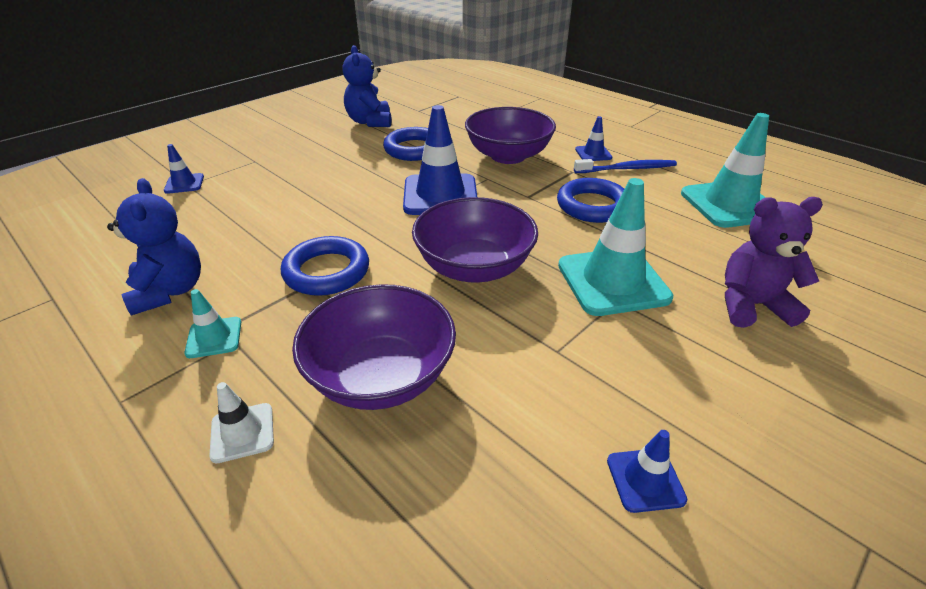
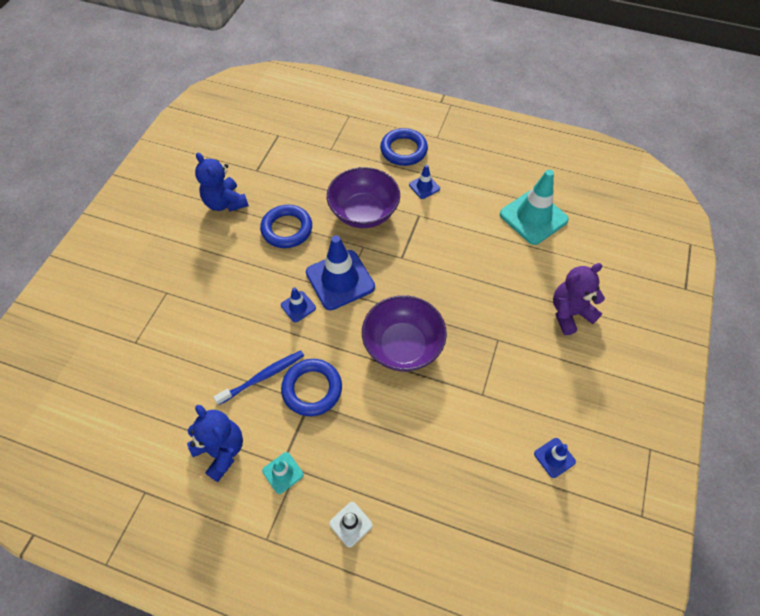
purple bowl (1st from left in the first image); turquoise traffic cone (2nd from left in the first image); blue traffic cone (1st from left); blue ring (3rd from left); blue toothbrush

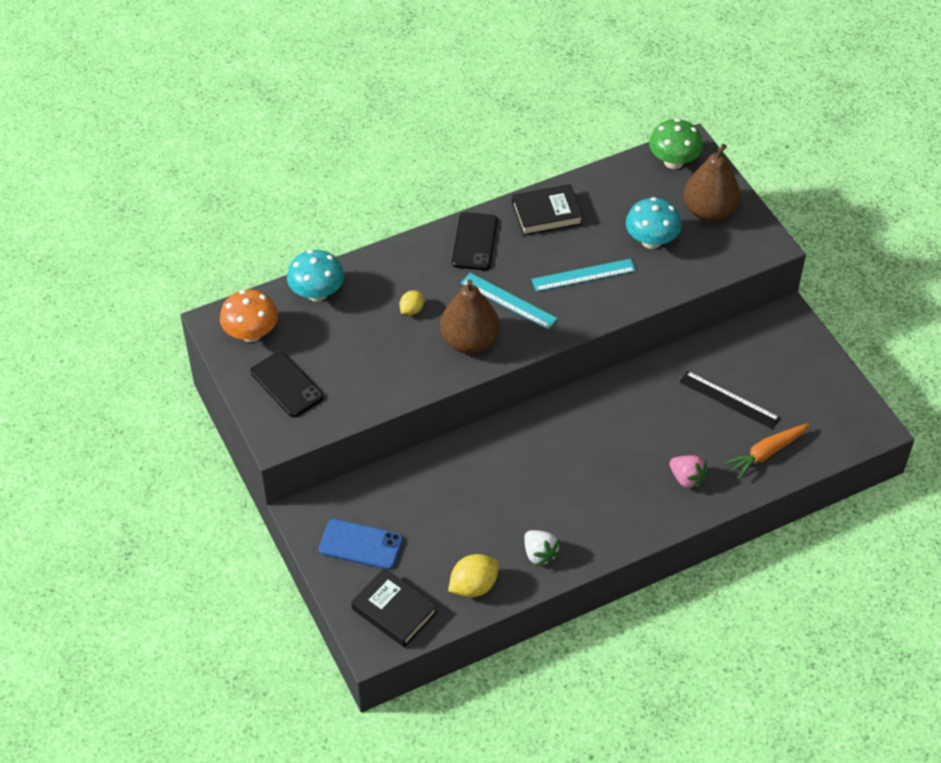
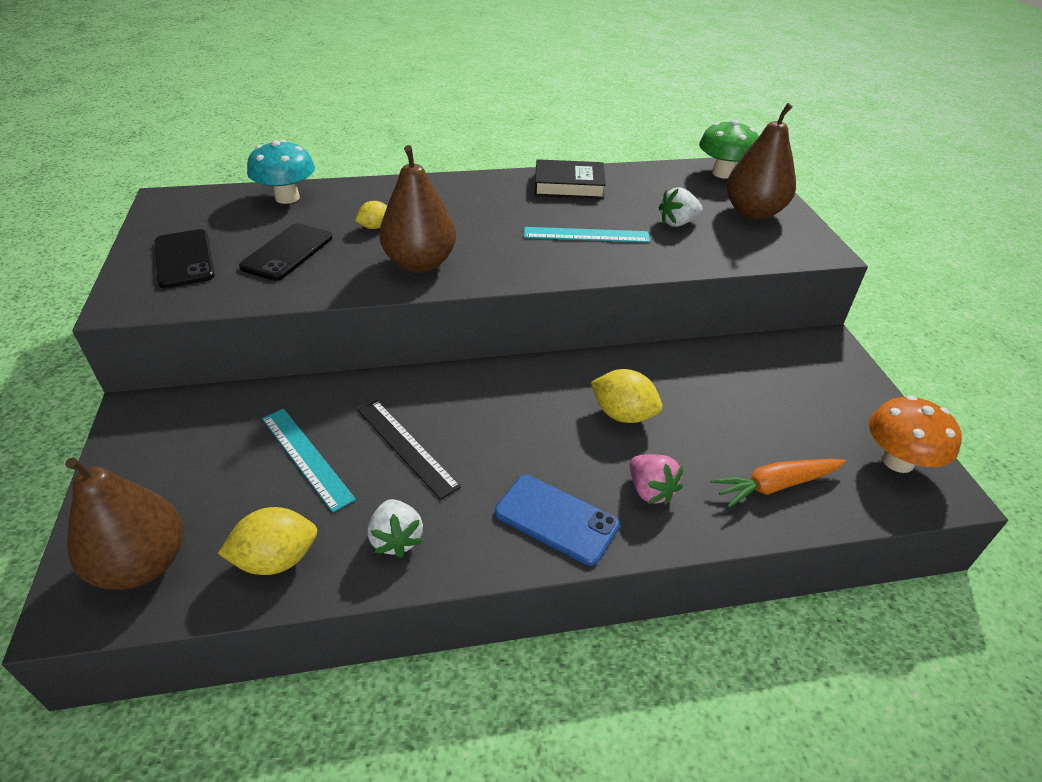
yellow lemon (3rd from left); orange mushroom; blue phone; black phone (2nd from left); turquoise ruler (1st from left); black ruler; brown pear (1st from left); white strawberry (2nd from left)

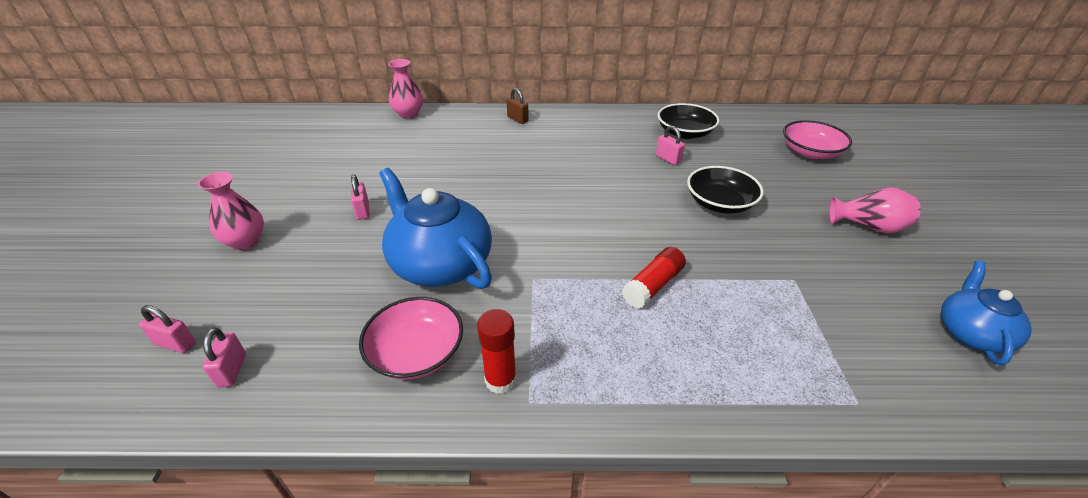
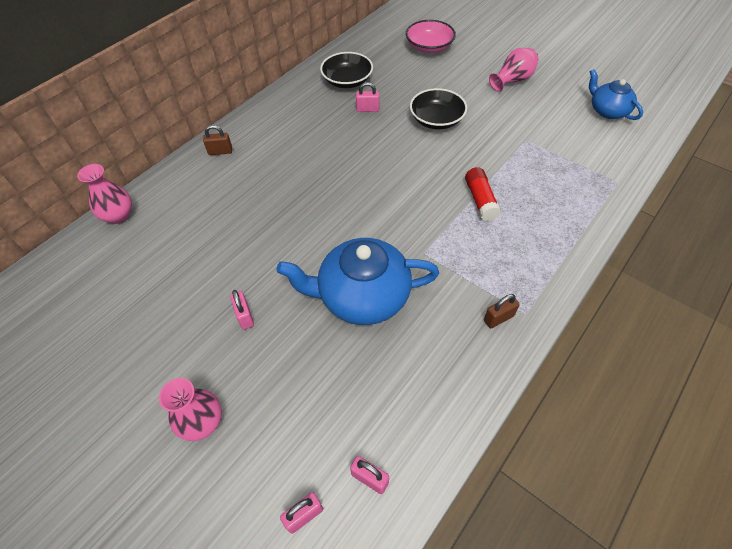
pink bowl (1st from left in the first image); brown padlock (2nd from left); pink padlock (1st from left)

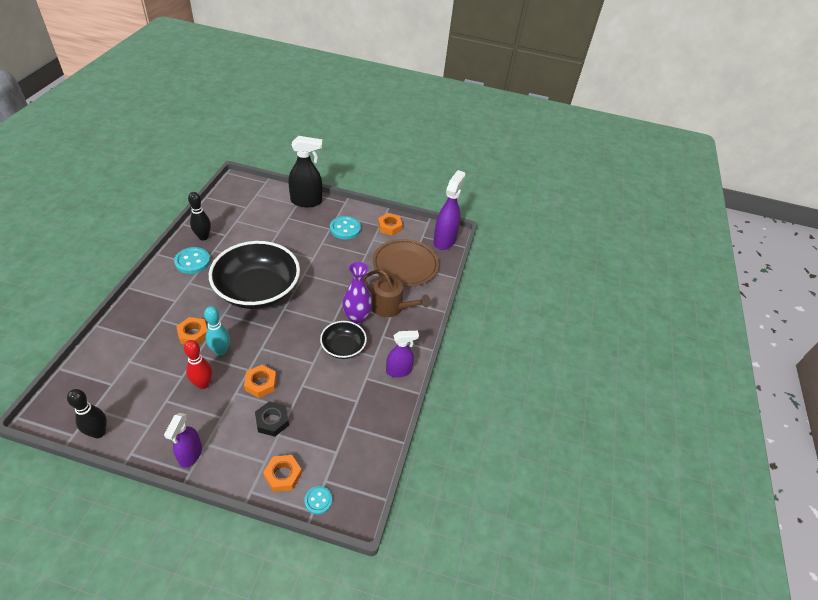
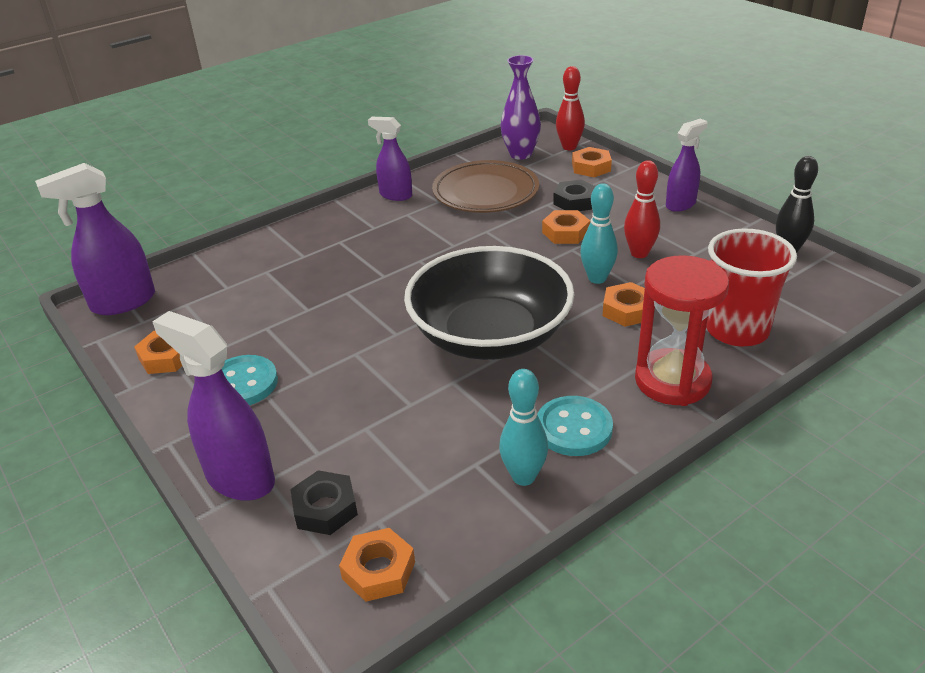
black bowl (2nd from left in the first image); brown watering can; black nut (1st from left); orange nut (2nd from left); red hourglass; red cup; purple vase; brown plate; red bowling pin (1st from left); turquoise bowling pin (1st from left); purple spray bottle (2nd from left)

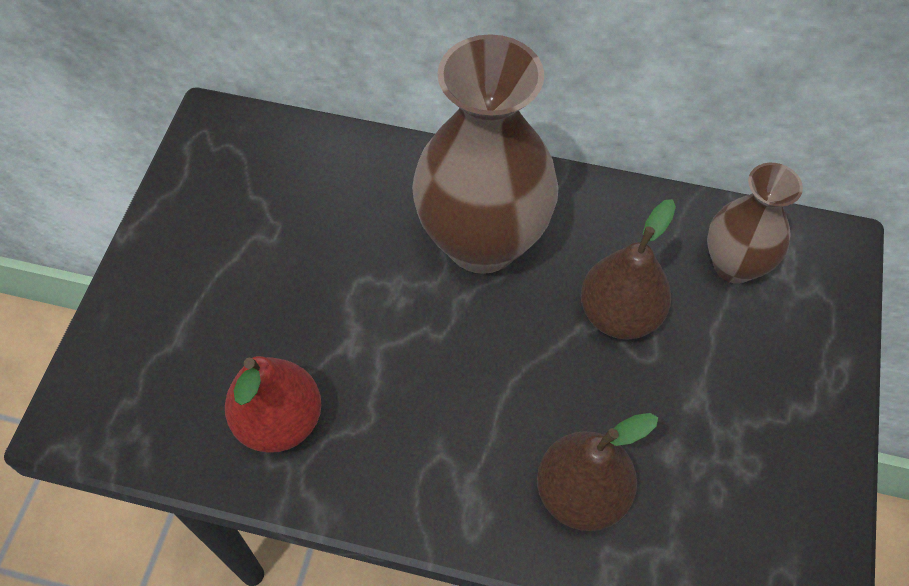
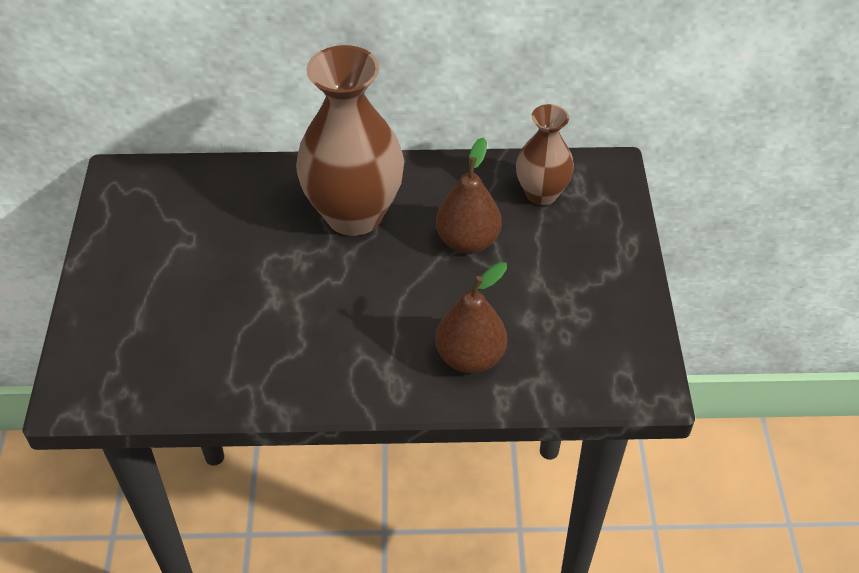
red pear

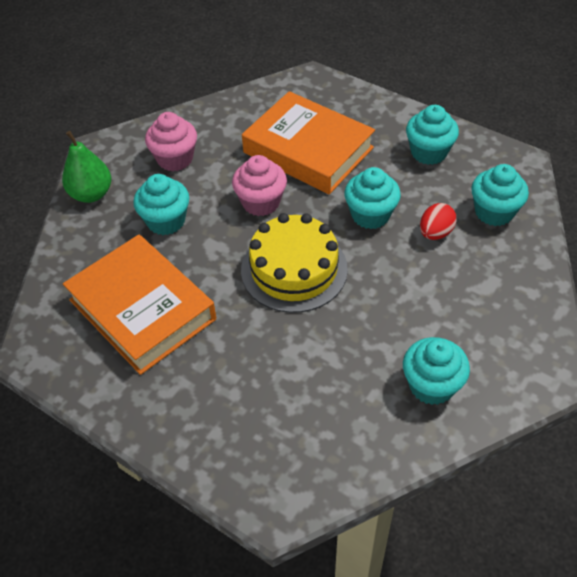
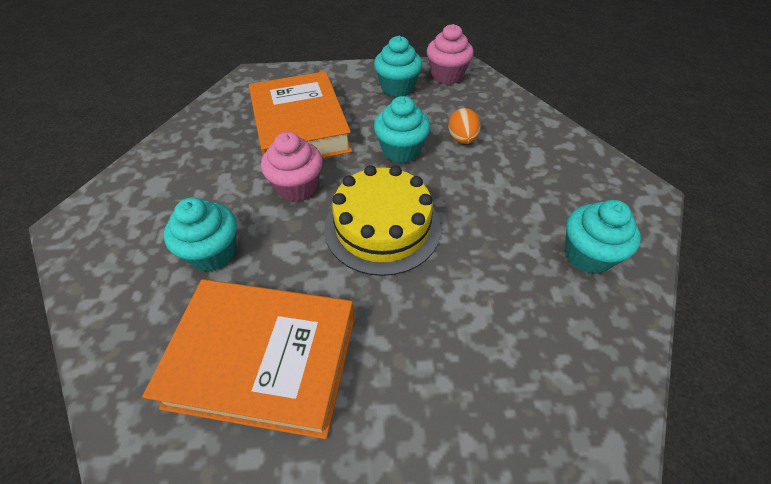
green pear; turquoise cupcake (5th from left in the first image); pink cupcake (2nd from left); orange egg; orange book (2nd from left)

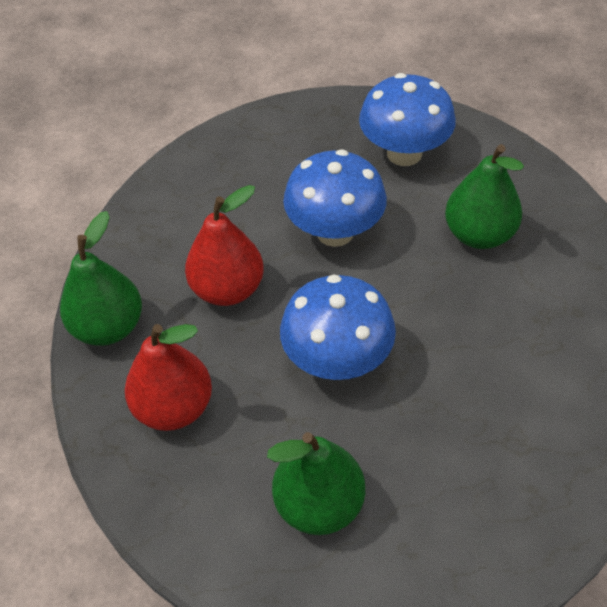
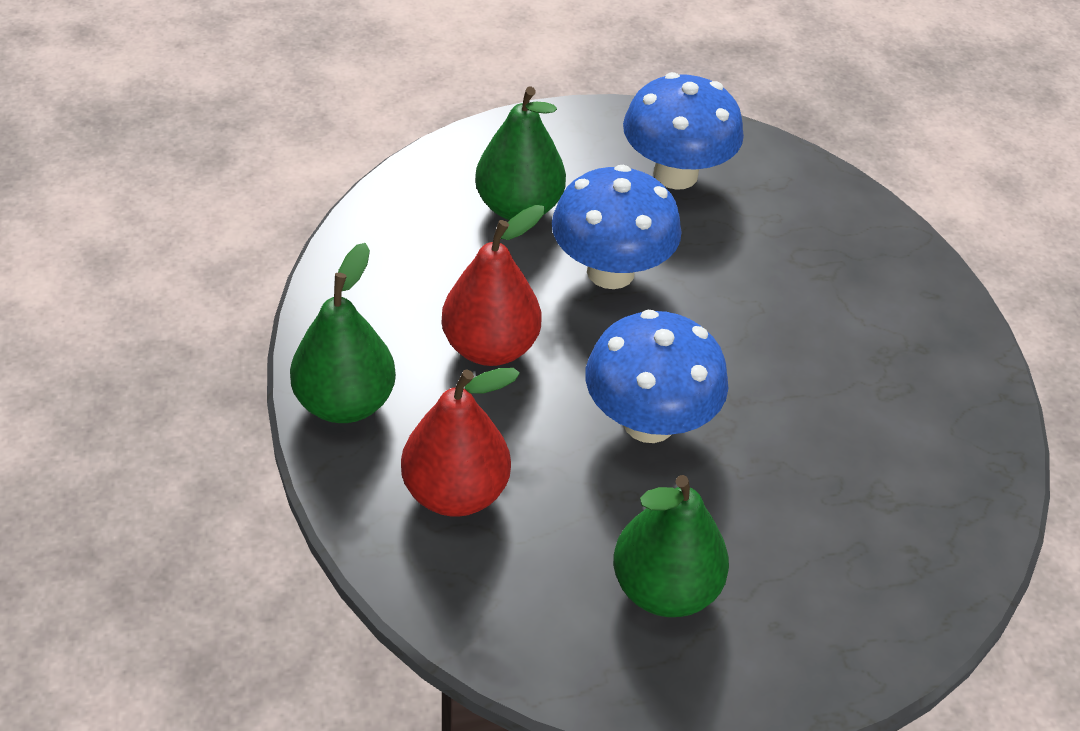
green pear (2nd from left)

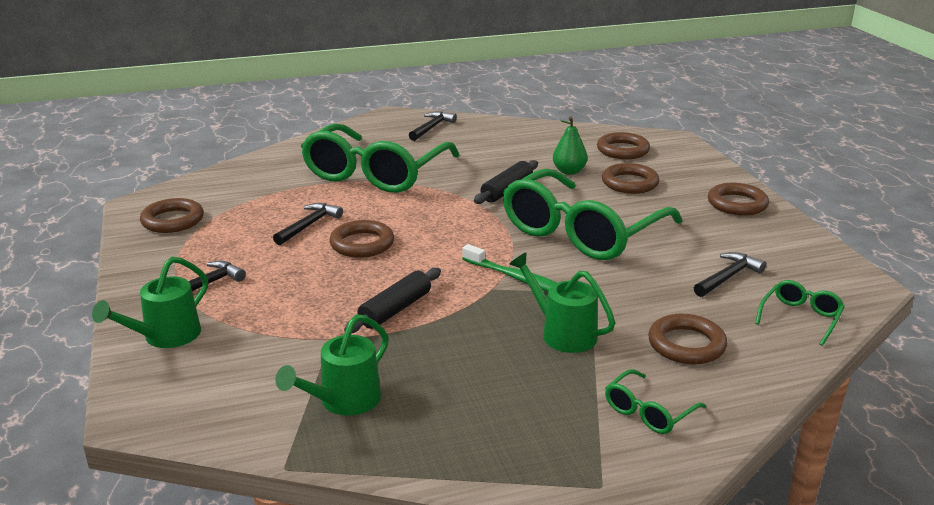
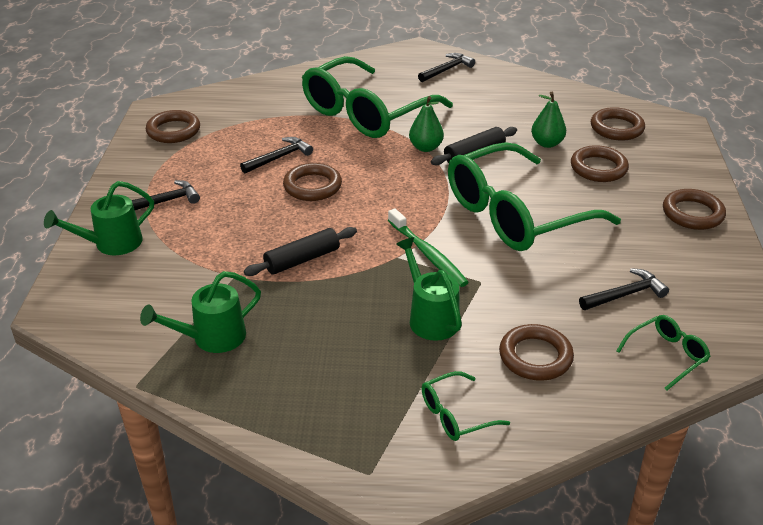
green pear (1st from left)

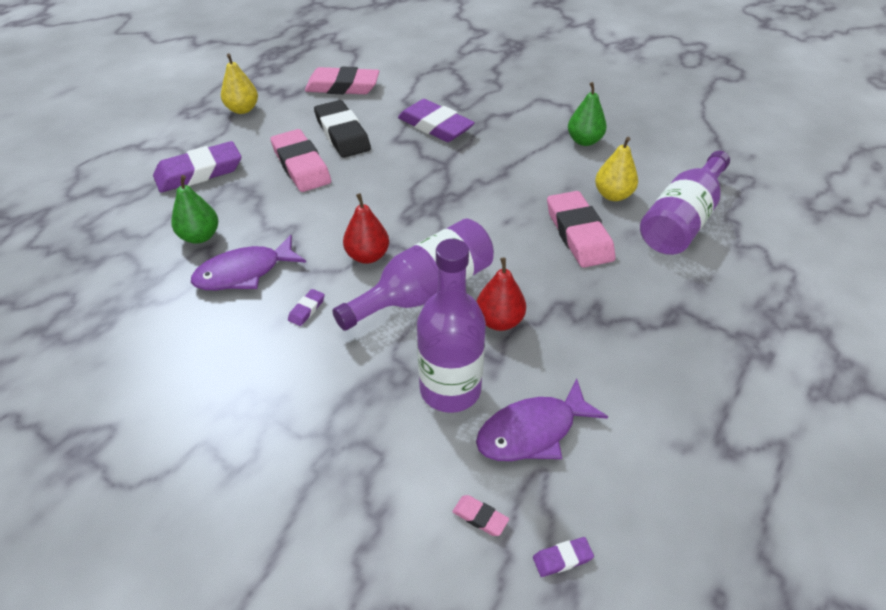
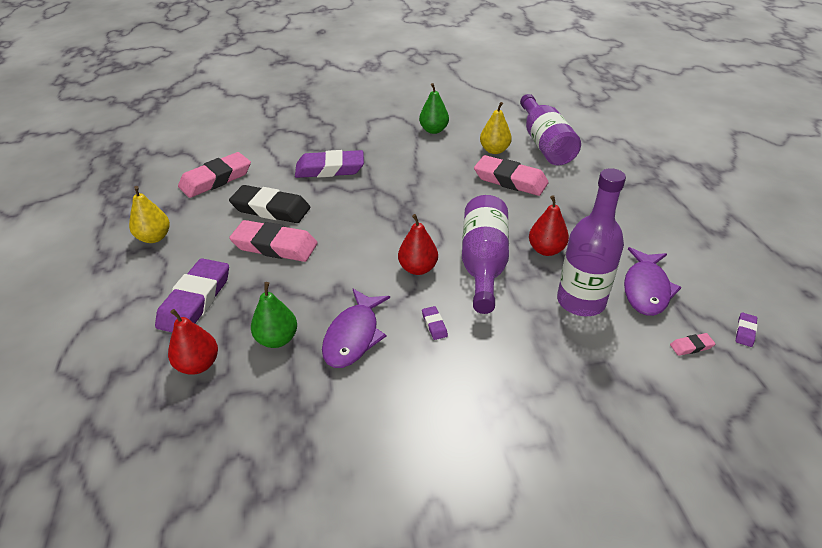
red pear (1st from left)

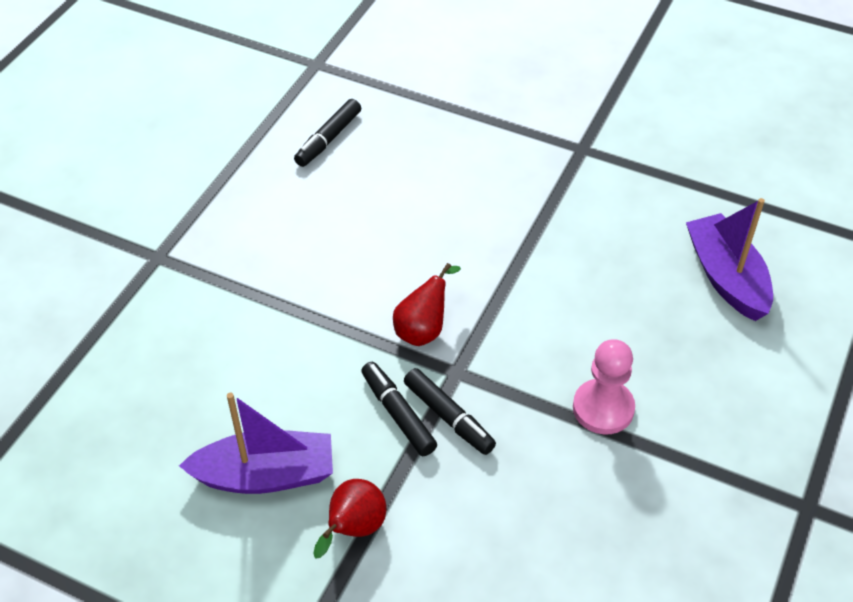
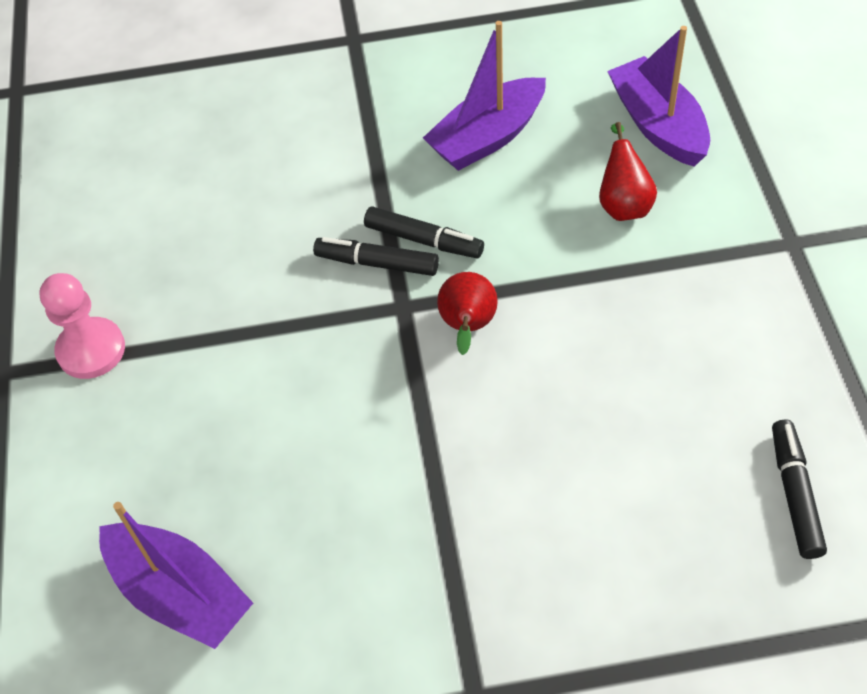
purple boat (3rd from left); red pear (2nd from left); pink pawn

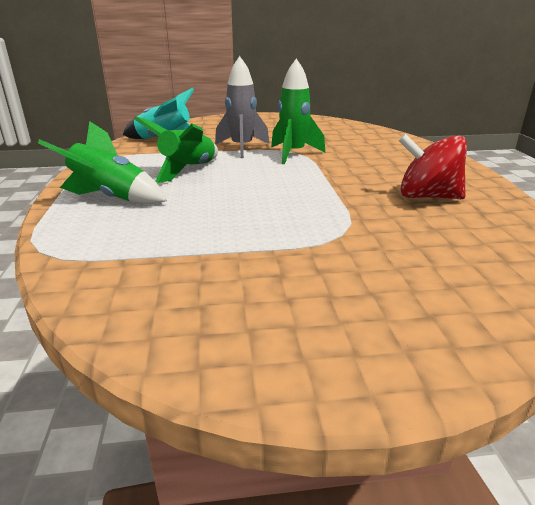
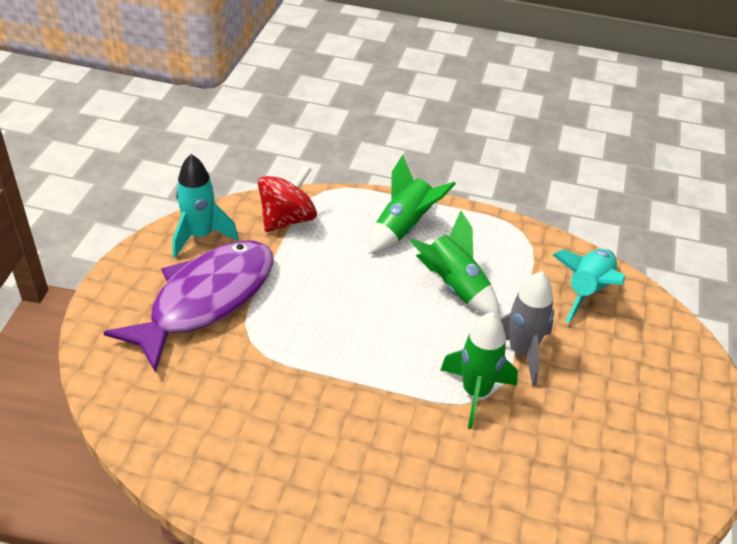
purple fish; turquoise rocket (1st from left); red spinning top

